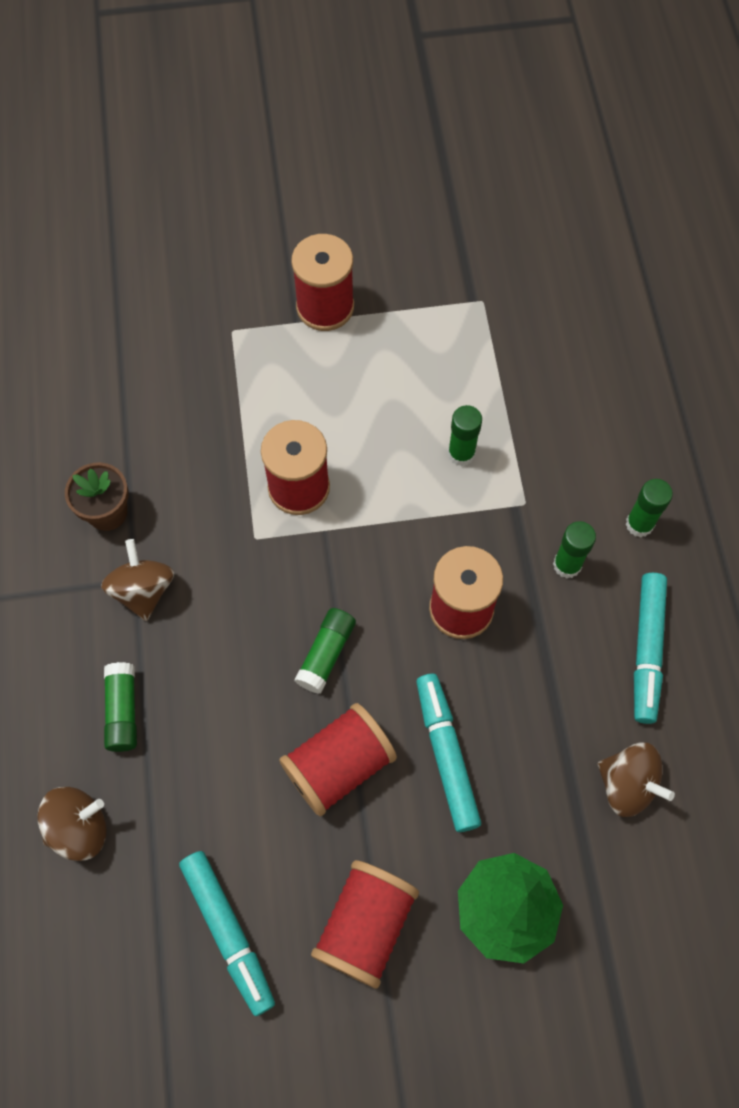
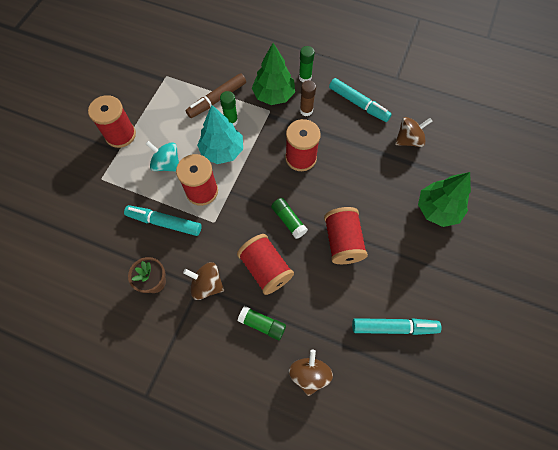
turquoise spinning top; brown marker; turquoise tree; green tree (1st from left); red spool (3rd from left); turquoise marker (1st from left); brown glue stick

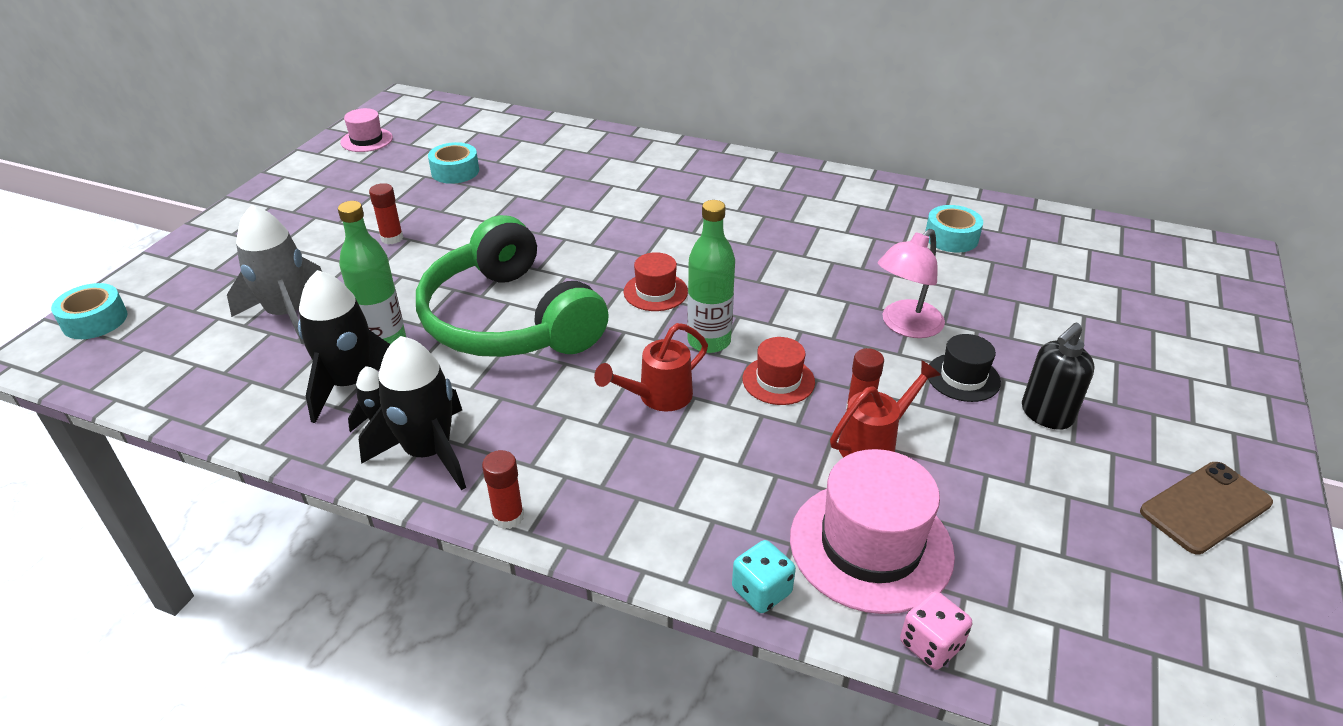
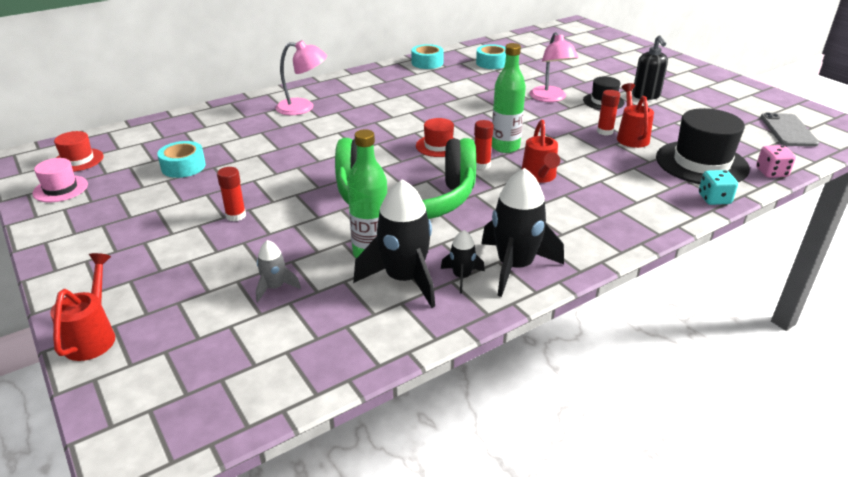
brown phone; red watering can (1st from left); pink lamp (1st from left); grey phone; turquoise tape (2nd from left); red glue stick (2nd from left); red hat (1st from left); black hat (2nd from left); grey rocket

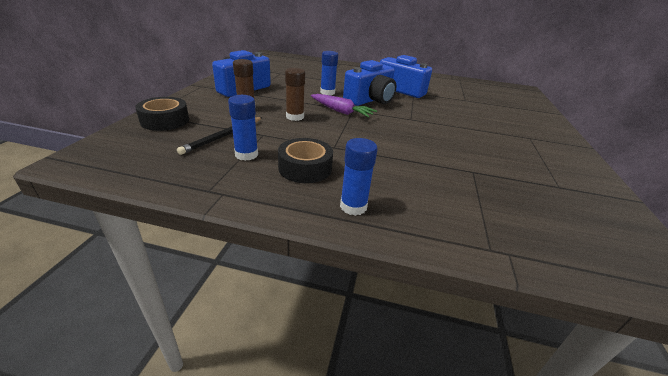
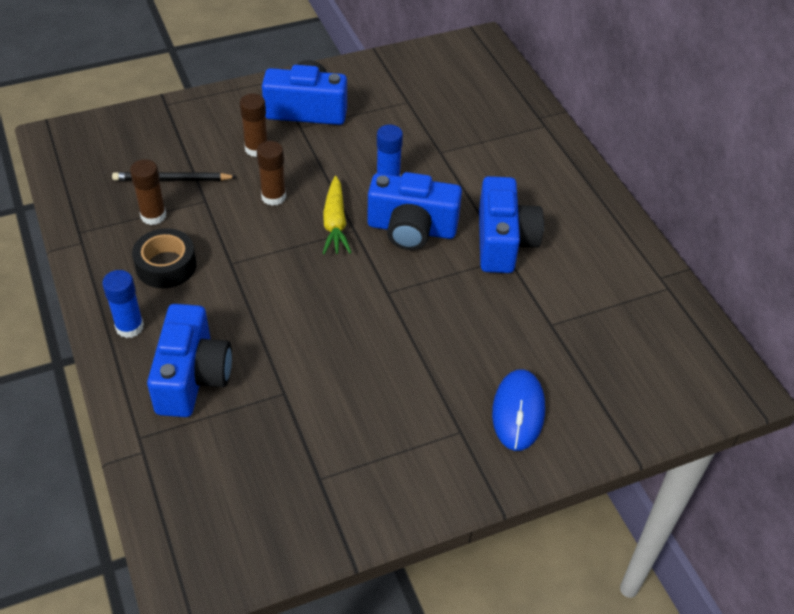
black tape (1st from left in the first image); blue camera (1st from left); blue mouse; brown glue stick (1st from left); yellow carrot

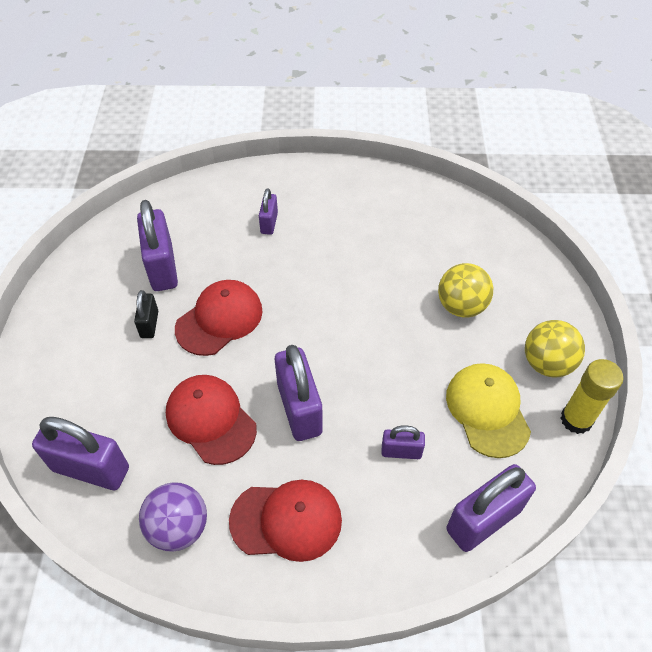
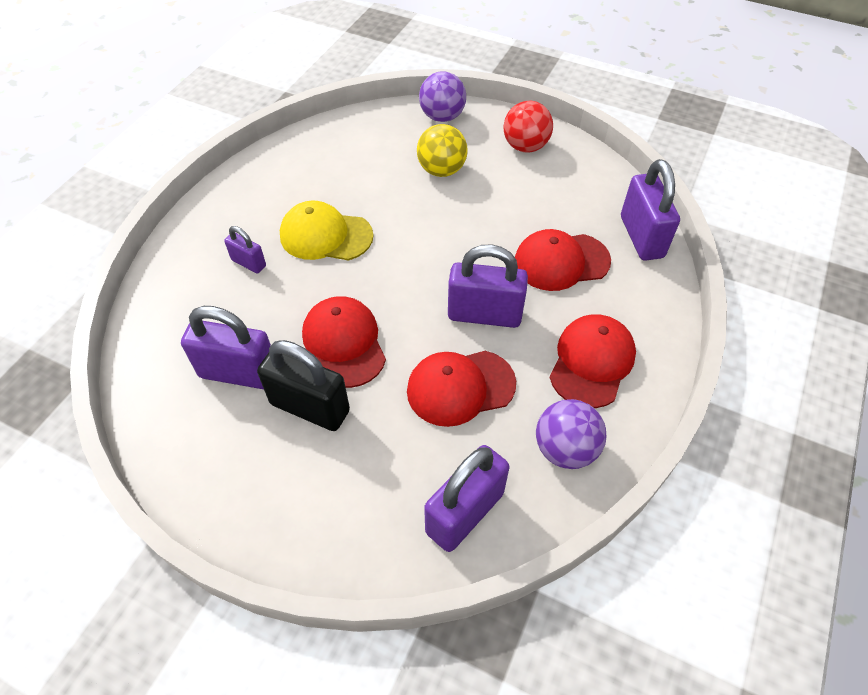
yellow glue stick; purple ball (1st from left); yellow cap; red cap (3rd from left); red ball; black padlock

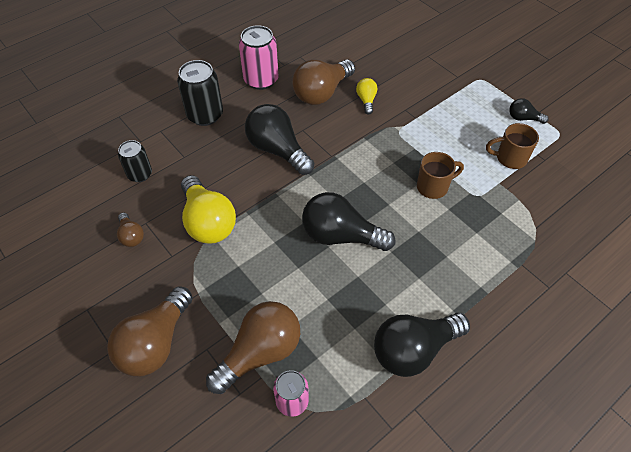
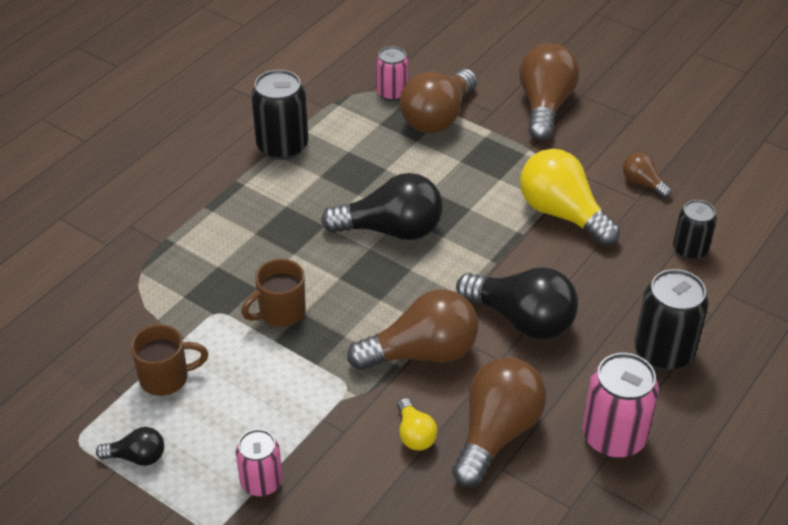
pink can (1st from left); brown light bulb (1st from left); black can (1st from left)

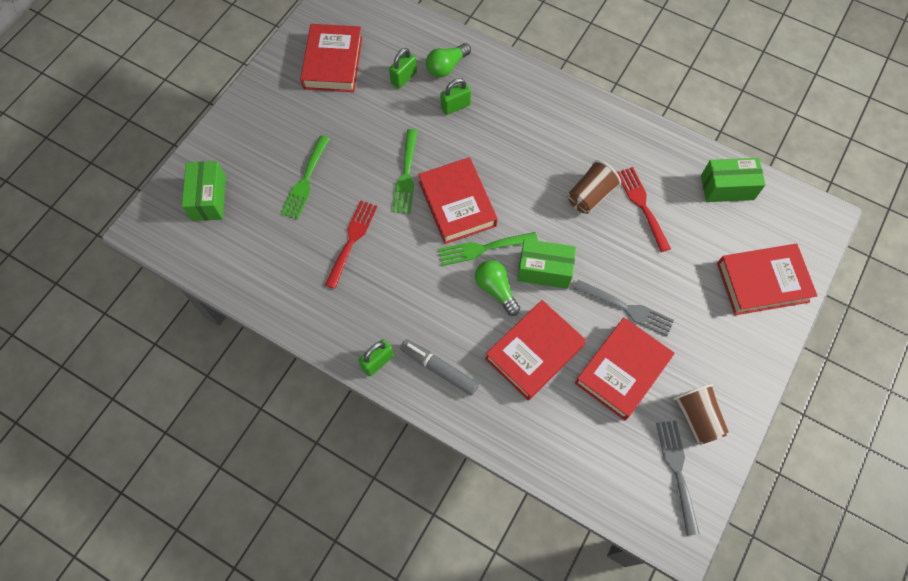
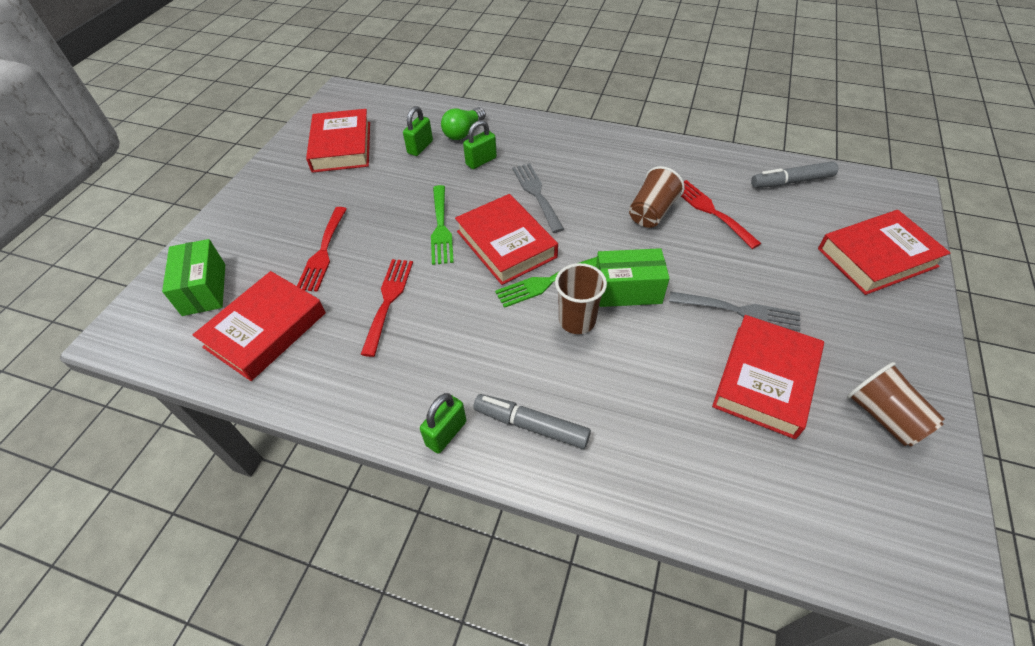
red book (1st from left); grey fork (1st from left); brown cup (1st from left); grey marker (2nd from left); red fork (1st from left)

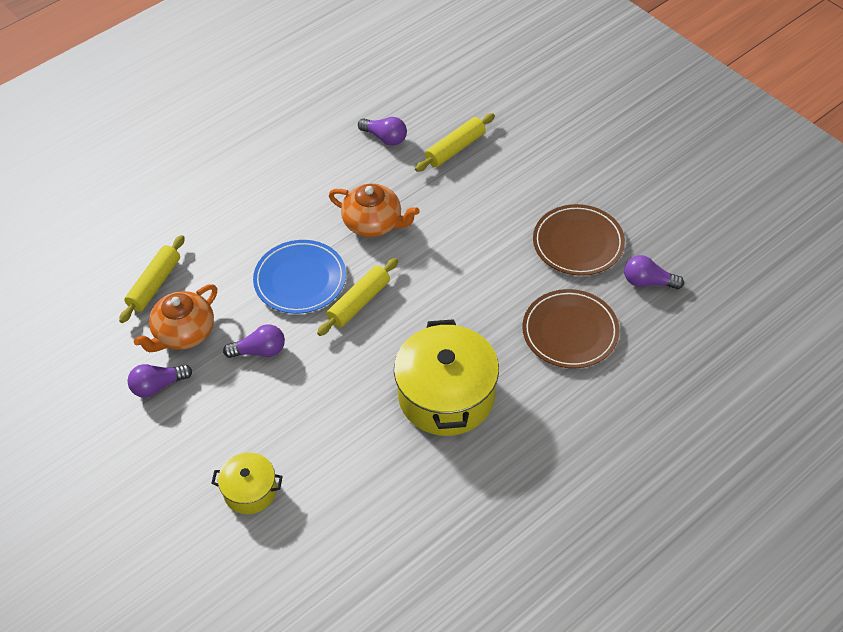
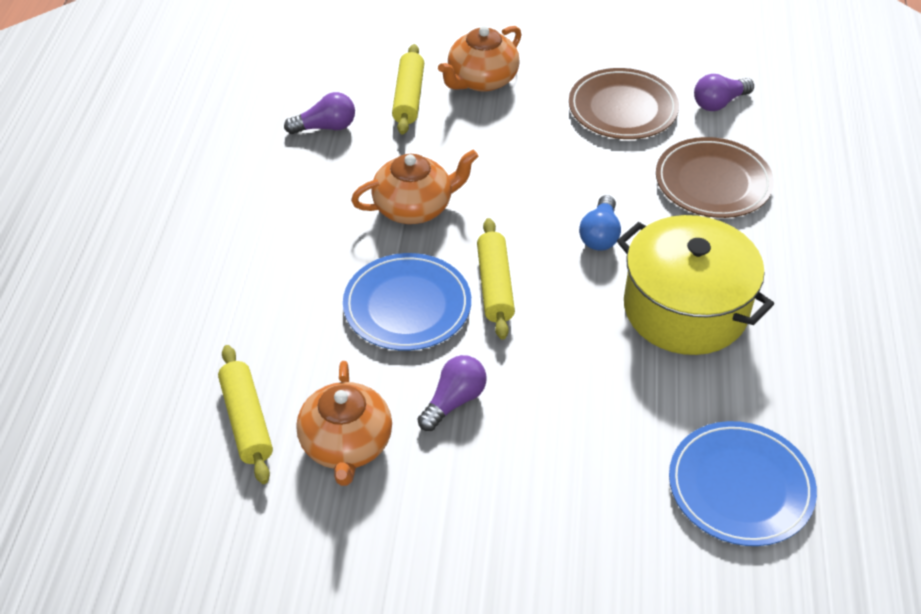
purple light bulb (1st from left in the first image); yellow pot (1st from left in the first image); orange teapot (3rd from left); blue light bulb; blue plate (2nd from left)

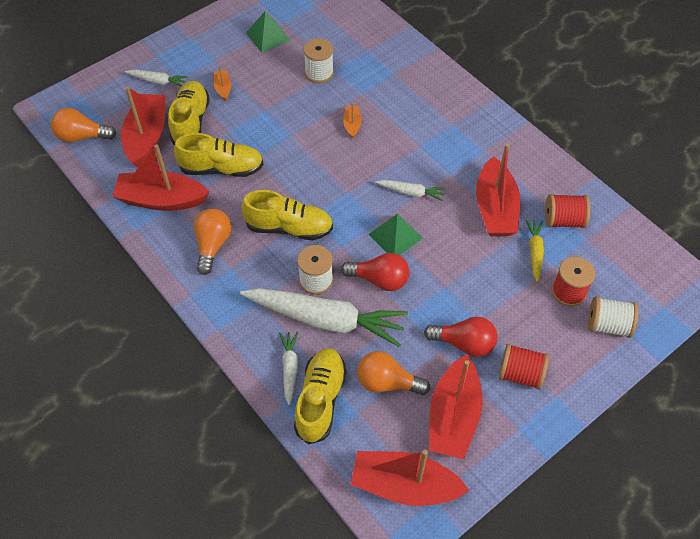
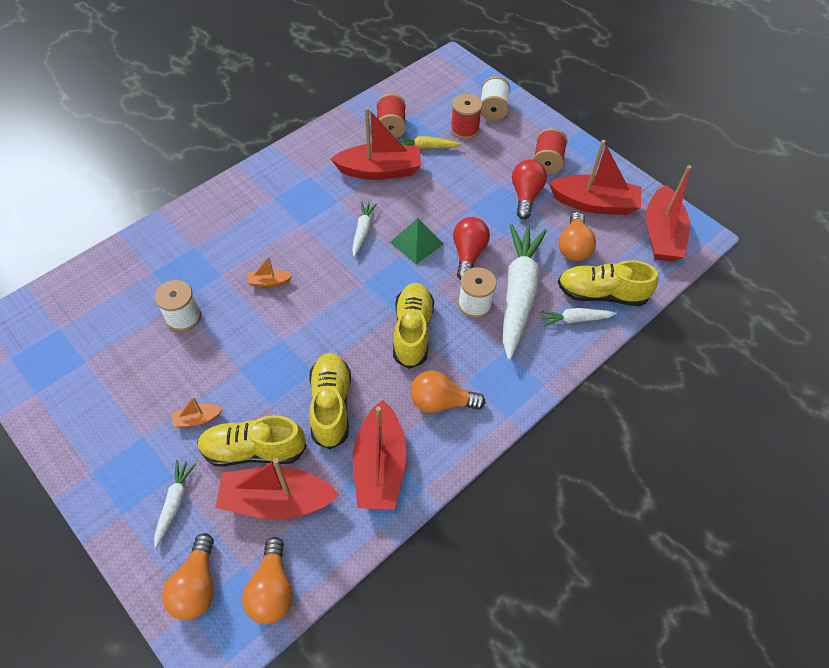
green pyramid (1st from left in the first image); orange light bulb (1st from left)

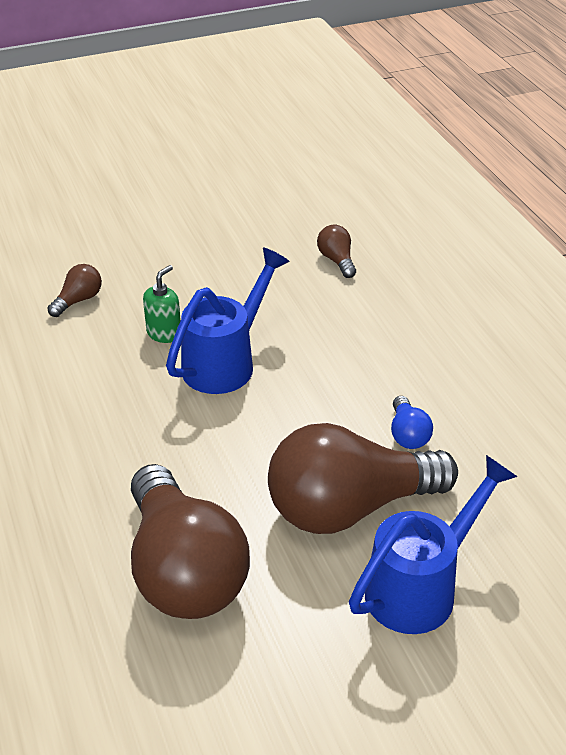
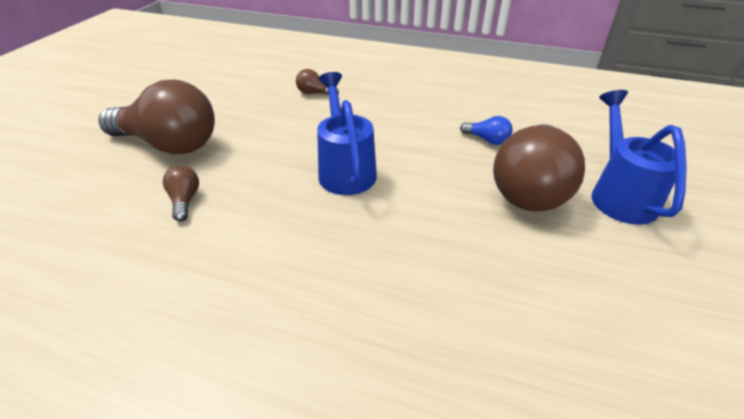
green soap dispenser; brown light bulb (1st from left)

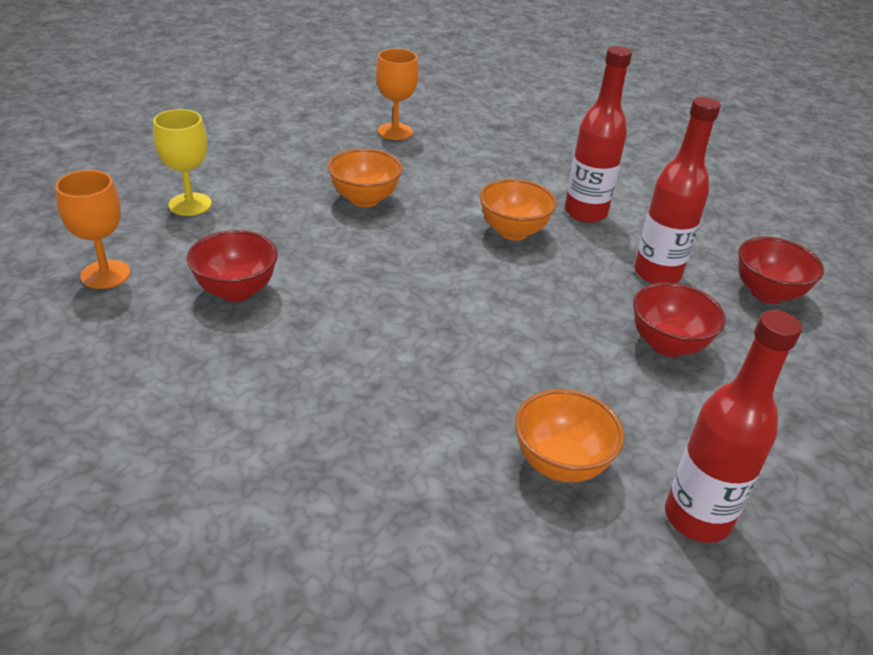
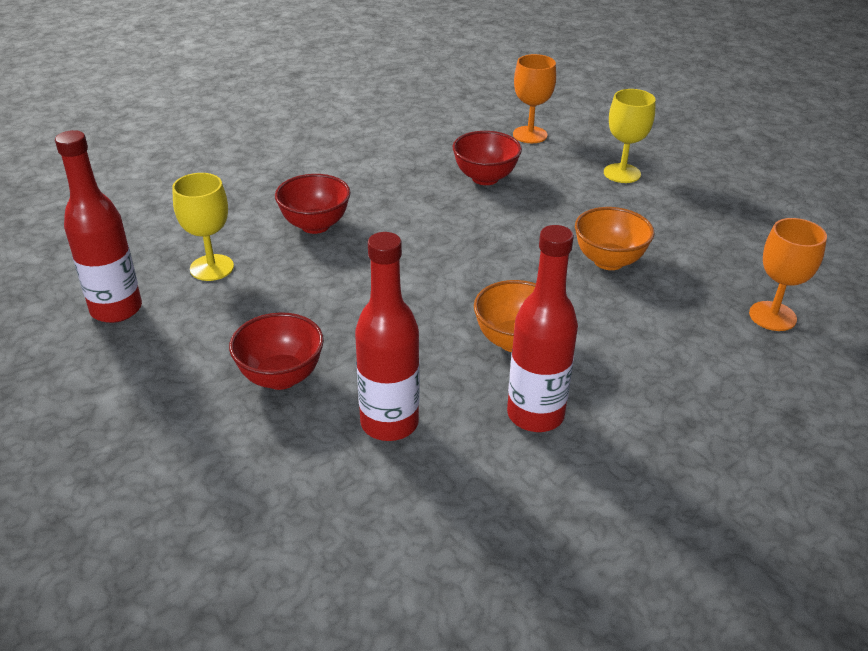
red bowl (2nd from left); yellow goblet (1st from left)

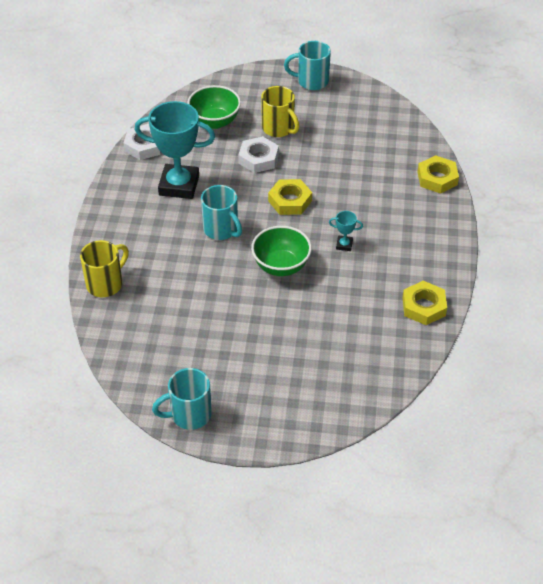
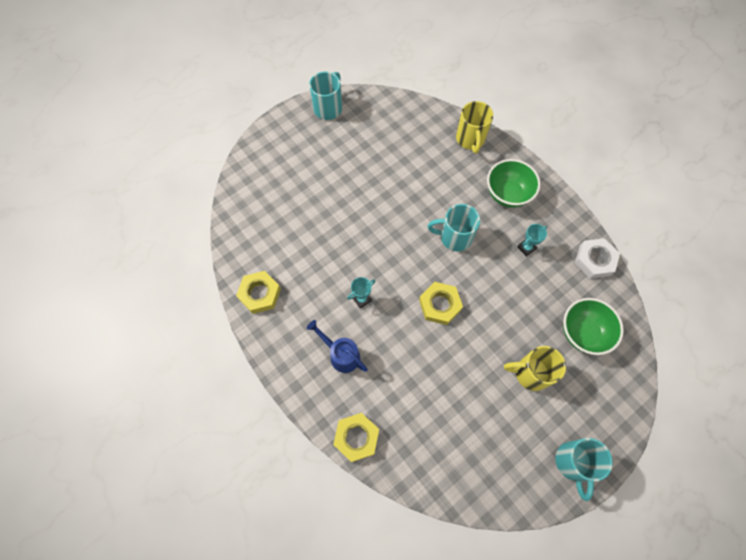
white nut (2nd from left in the first image); blue watering can; green bowl (1st from left); turquoise mug (3rd from left); turquoise trophy (2nd from left)

